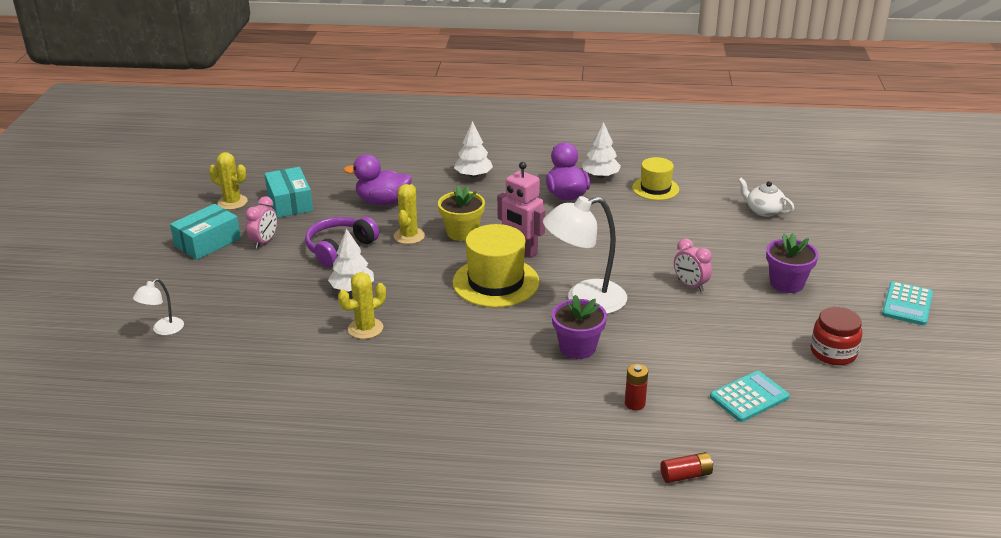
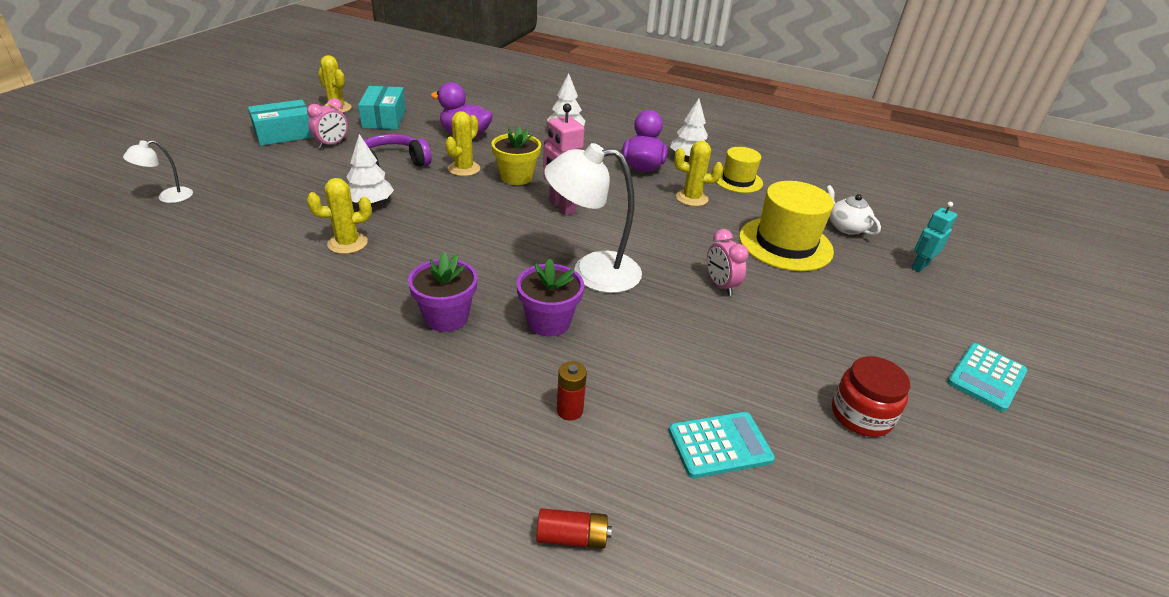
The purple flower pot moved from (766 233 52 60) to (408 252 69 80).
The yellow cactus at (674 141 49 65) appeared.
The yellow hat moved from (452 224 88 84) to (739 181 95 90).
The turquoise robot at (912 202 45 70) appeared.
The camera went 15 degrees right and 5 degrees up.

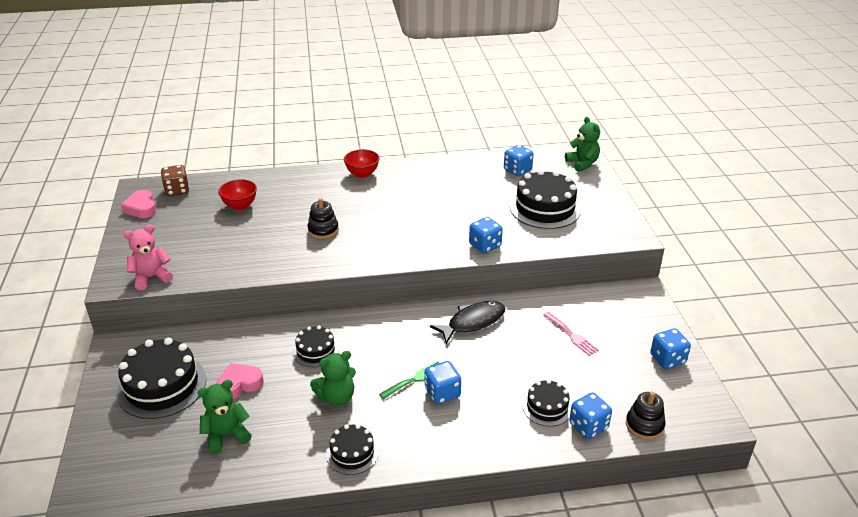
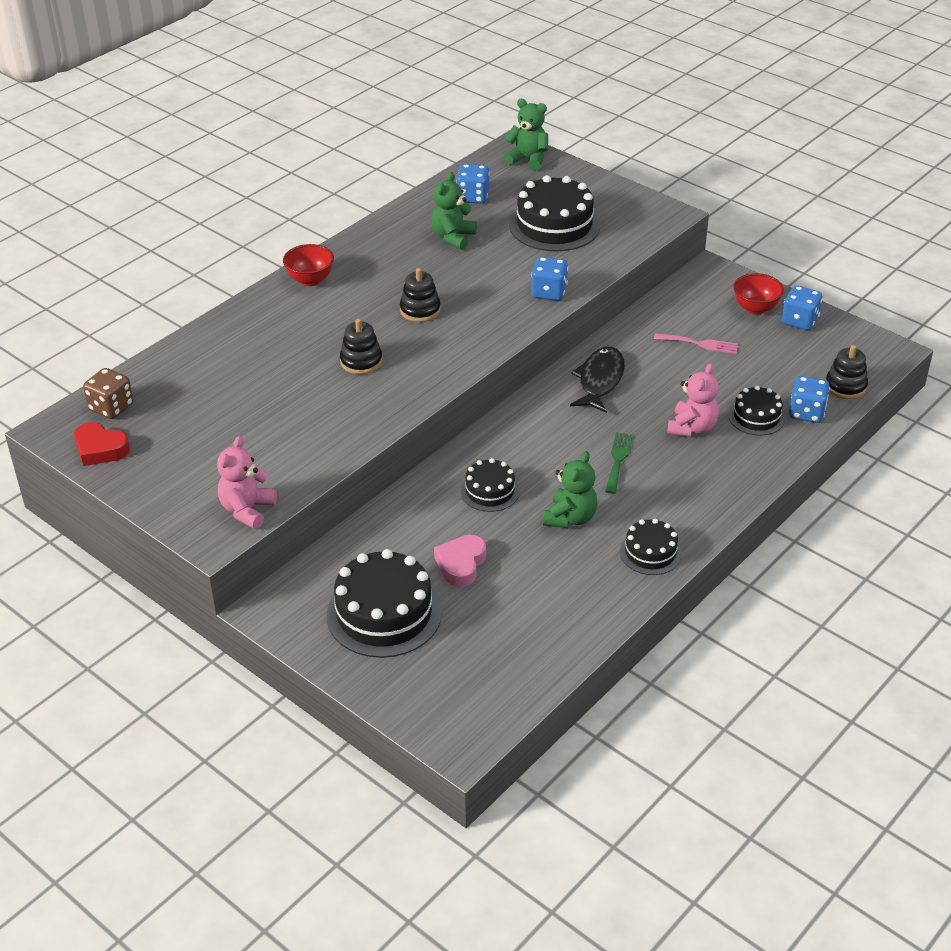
The pink heart at (121 190 35 28) became the red heart at (74 422 56 44).
The black stacking toy at (400 268 41 54) appeared.
The green teddy bear moved from (197 380 55 74) to (431 172 46 78).
The pink teddy bear at (667 363 52 74) appeared.
The red bowl moved from (218 180 39 30) to (733 273 51 42).
The blue dice at (425 361 36 43) disappeared.
The camera went 40 degrees left and 5 degrees up.

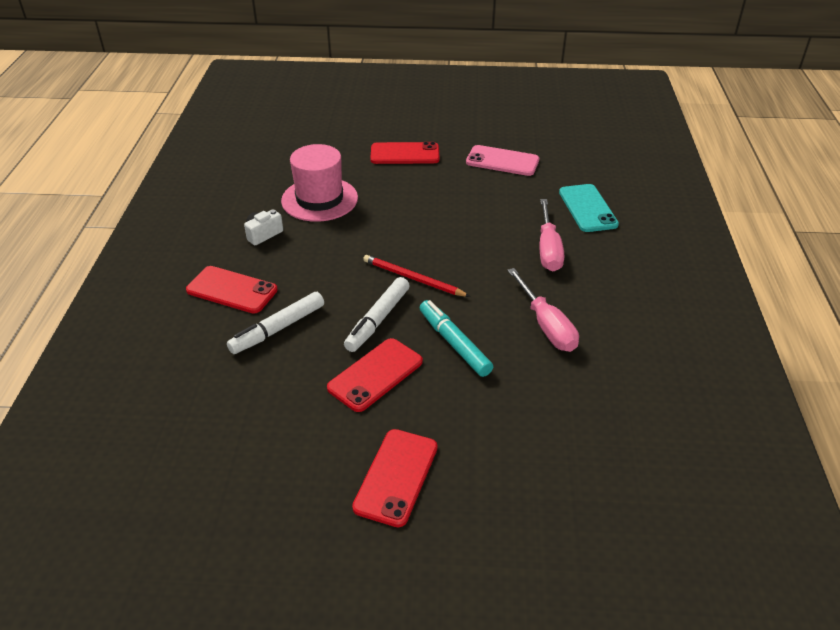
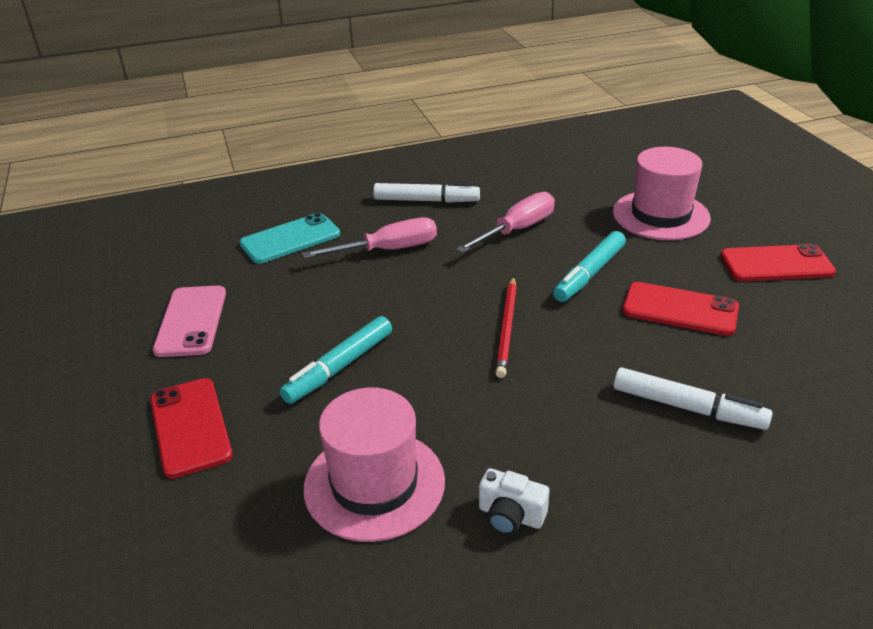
The turquoise marker at (279 316 113 88) appeared.
The white marker moved from (344 277 66 75) to (373 182 107 21).
The pink hat at (613 147 98 93) appeared.
The red phone at (186 266 92 47) disappeared.
The camera went 110 degrees left and 5 degrees down.

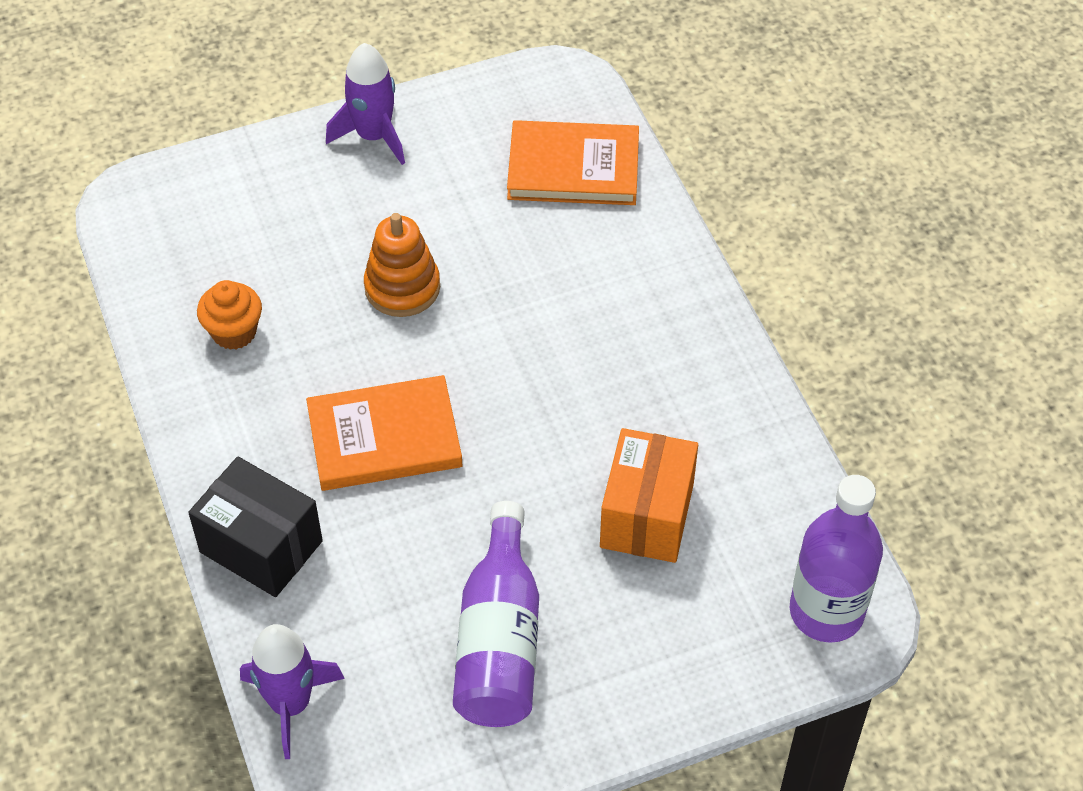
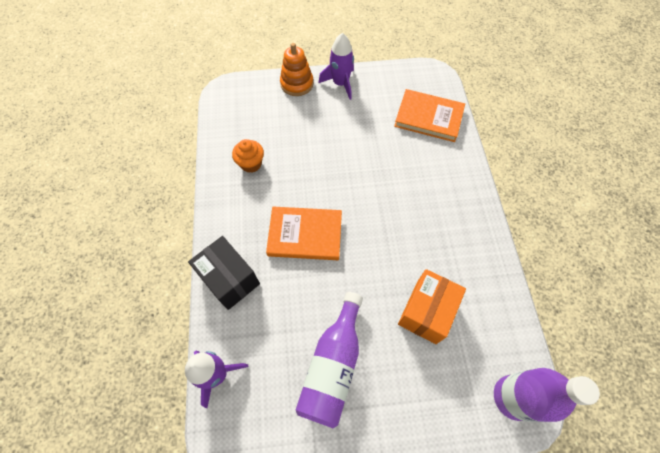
The orange stacking toy moved from (364 213 76 104) to (280 43 33 53).
The camera went 15 degrees right and 10 degrees up.

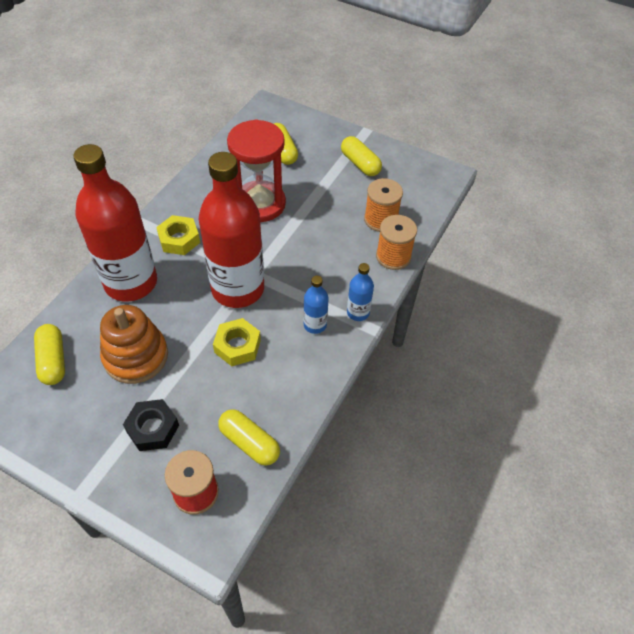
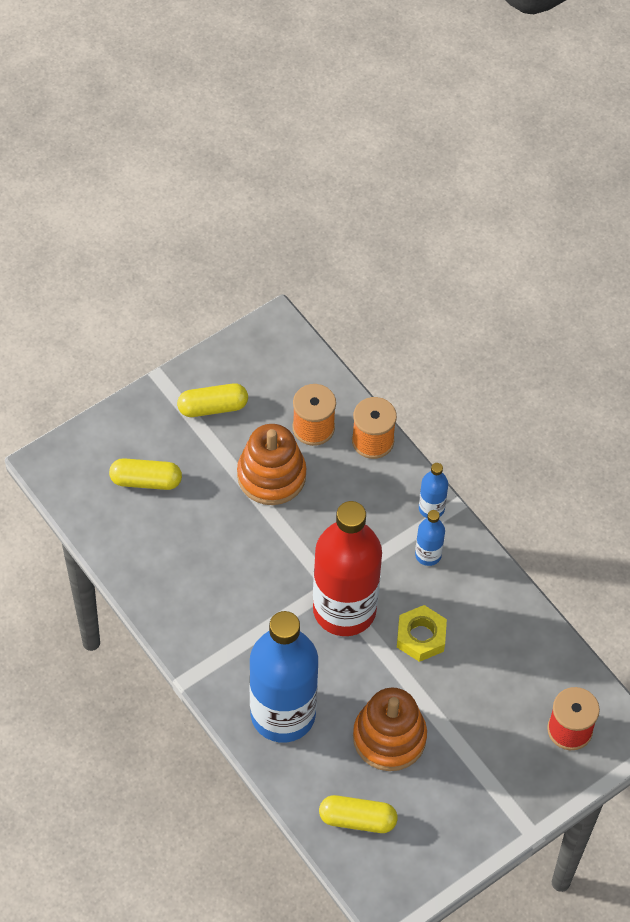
The orange stacking toy at (237 424 70 81) appeared.
The red bottle at (73 144 84 158) became the blue bottle at (249 611 69 132).
The black nut at (123 399 56 52) disappeared.
The yellow nut at (156 215 44 40) disappeared.
The yellow capsule at (218 409 62 57) disappeared.
The red hourglass at (227 119 59 103) disappeared.
The camera went 65 degrees left and 5 degrees up.

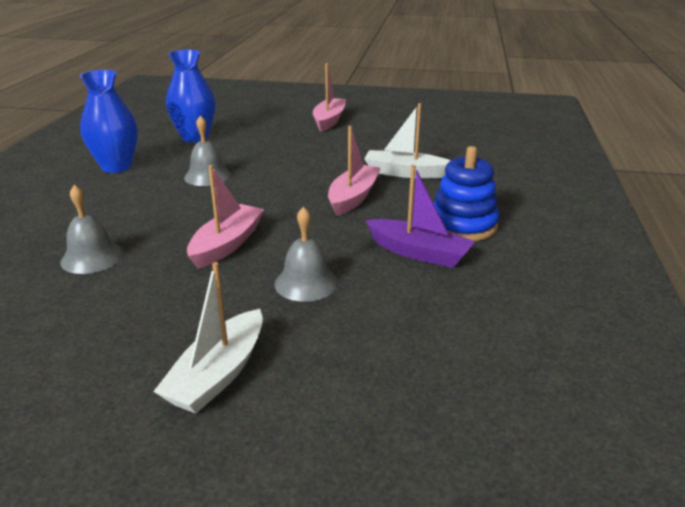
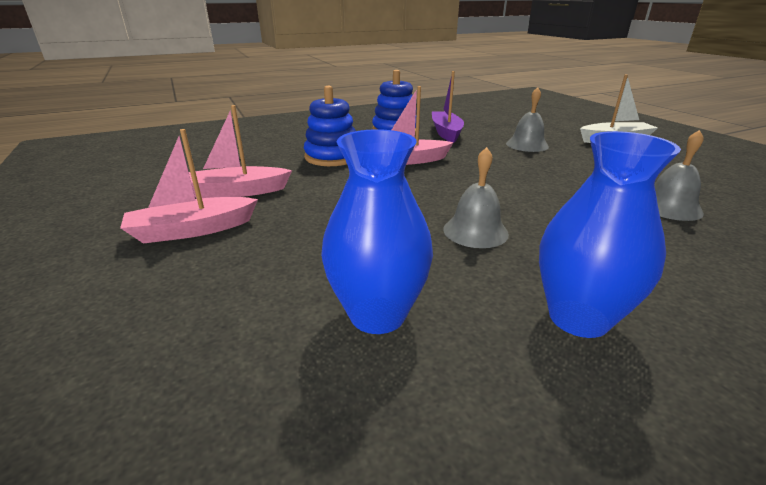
The pink boat moved from (187 165 77 104) to (189 105 103 93).
The white boat at (364 103 87 76) was replaced by the blue stacking toy at (304 86 52 80).
The camera went 125 degrees left and 0 degrees up.

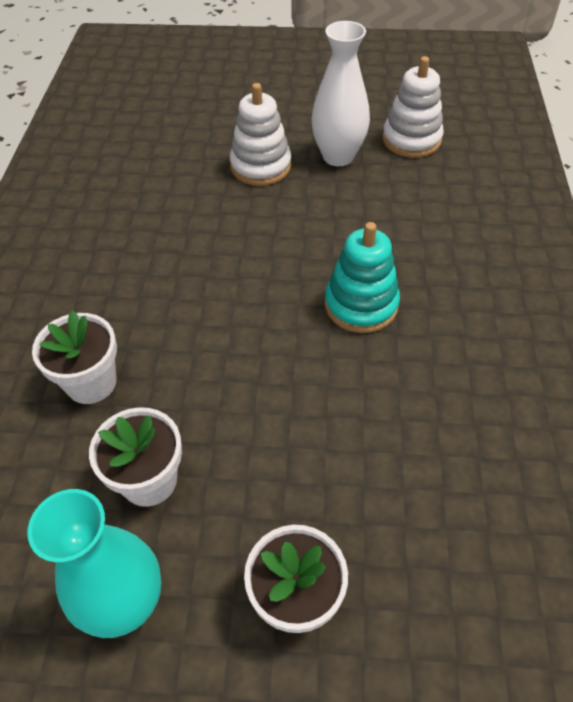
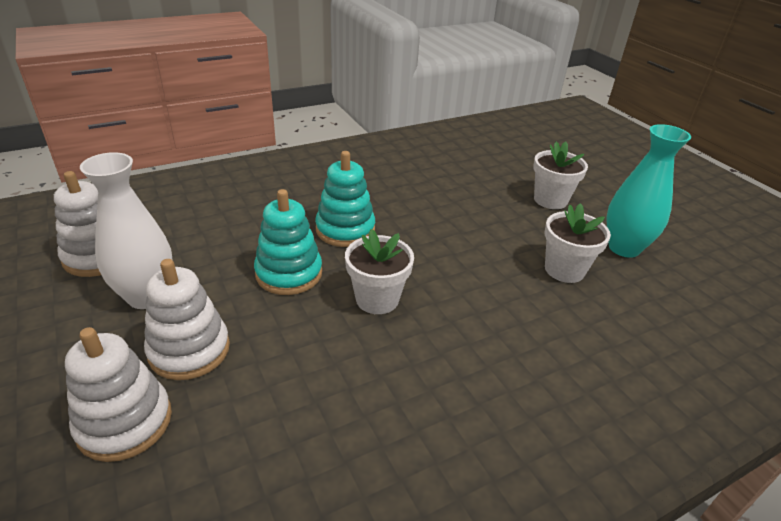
The white stacking toy at (65 327 107 135) appeared.
The turquoise stacking toy at (254 189 68 106) appeared.
The white flower pot moved from (32 311 85 93) to (345 229 69 85).
The camera went 125 degrees left and 15 degrees down.

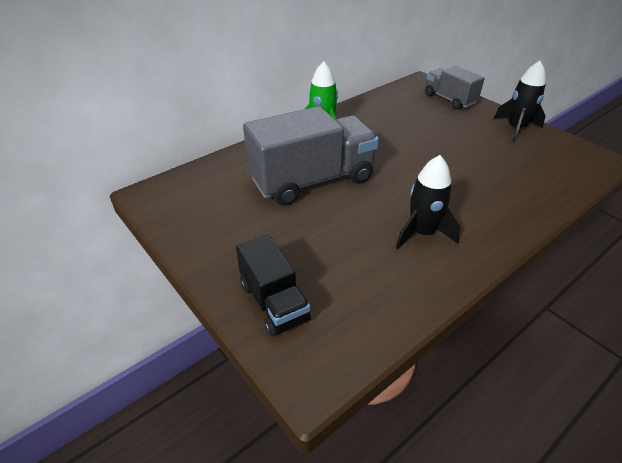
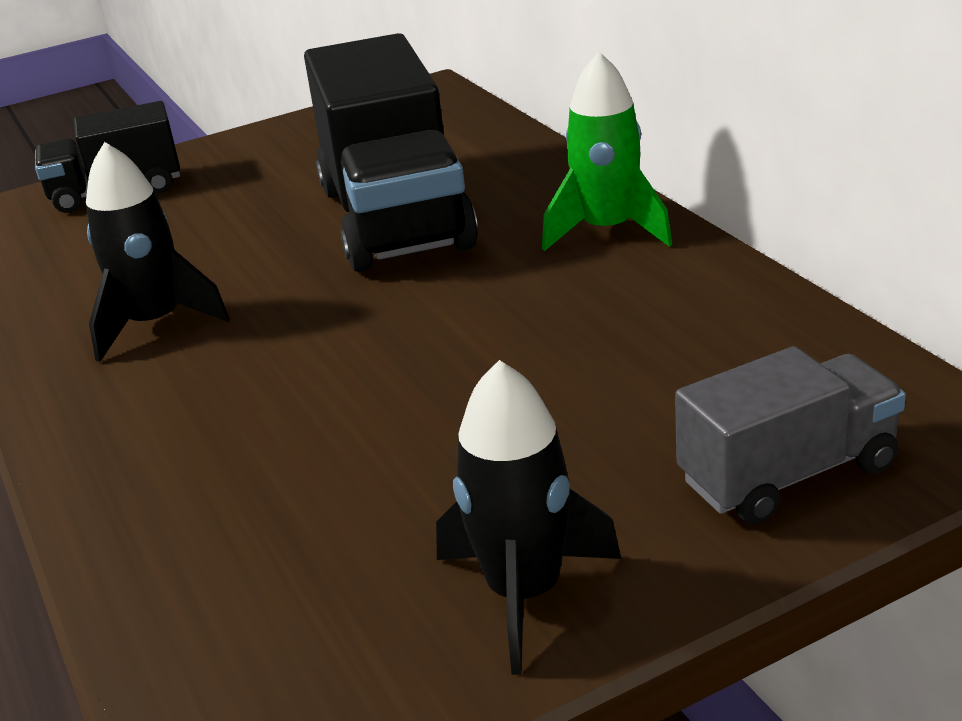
The grey truck at (243 106 136 100) became the black truck at (304 33 174 239).
The camera went 105 degrees right and 10 degrees down.

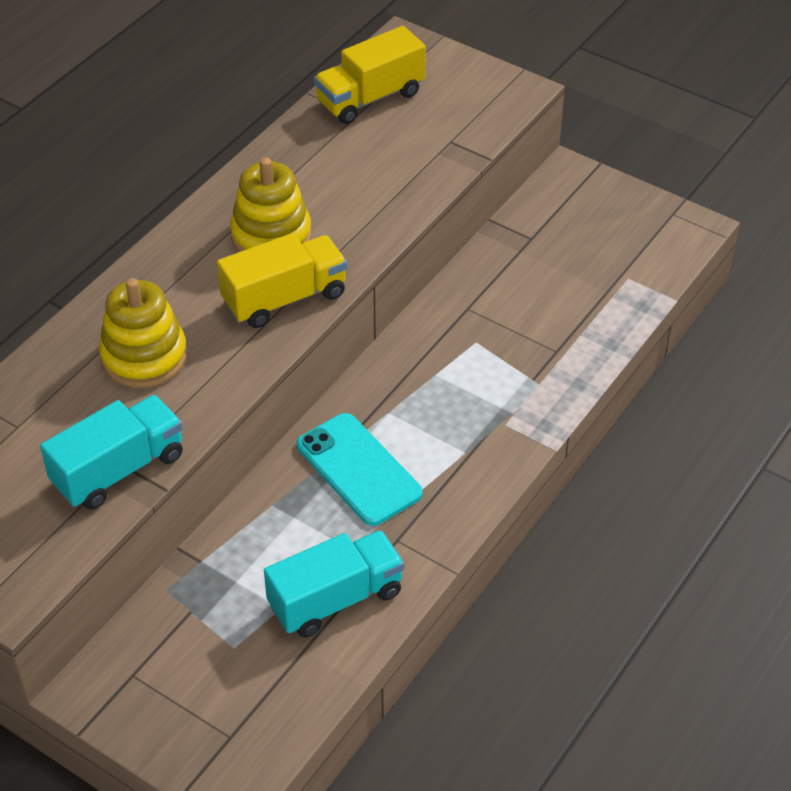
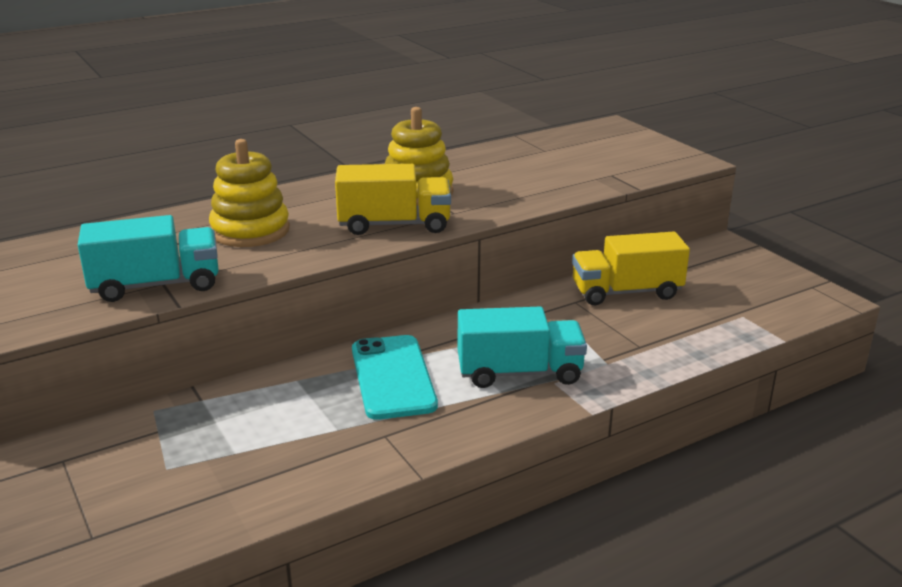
The turquoise truck moved from (264 530 140 107) to (458 307 129 81).
The yellow truck moved from (314 26 112 98) to (572 232 118 73).
The camera went 25 degrees right and 20 degrees down.

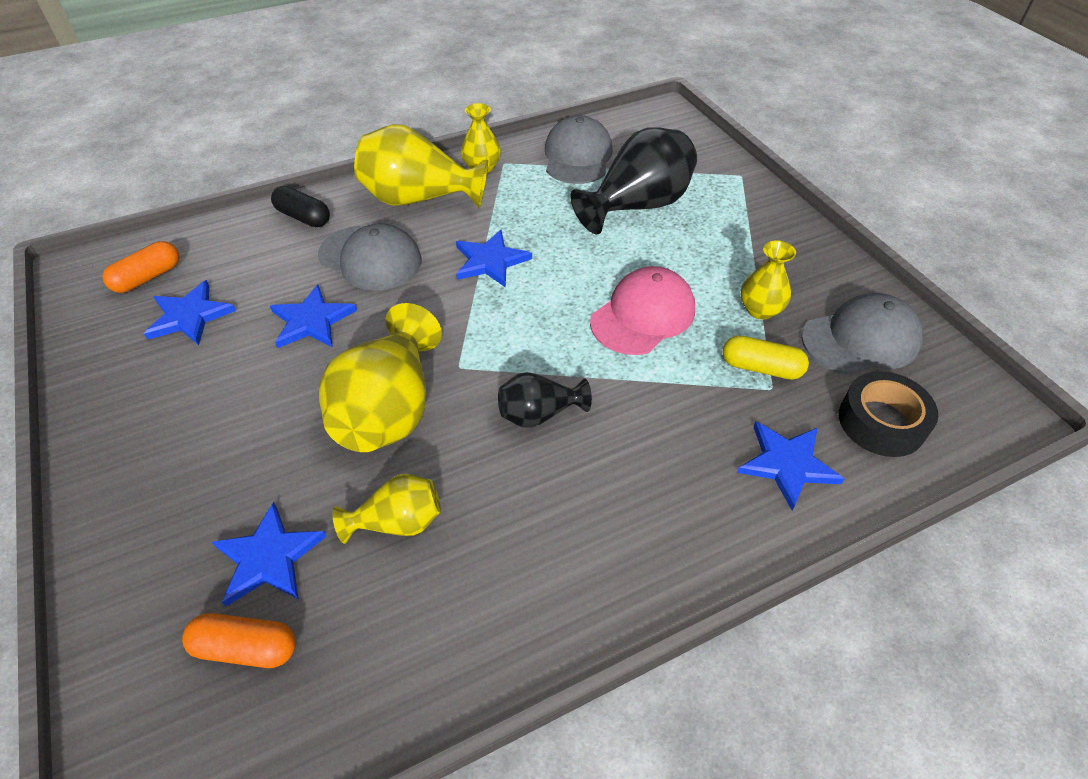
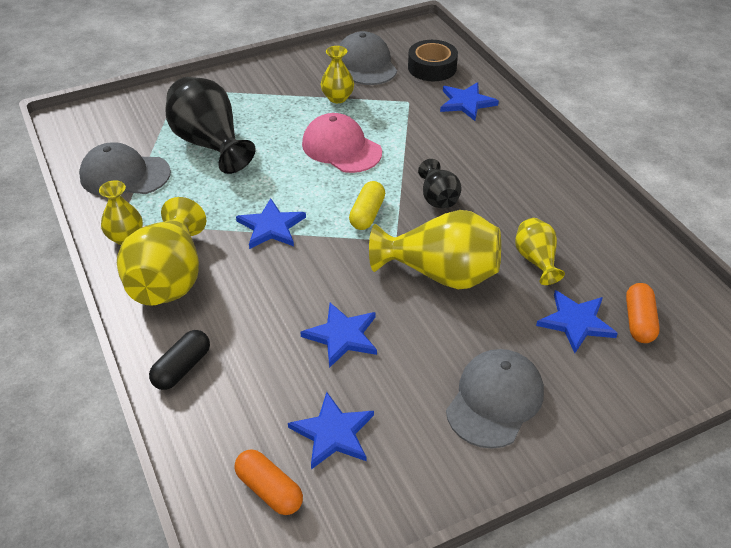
The yellow capsule moved from (722 335 87 45) to (349 181 36 49).
The grey cap moved from (318 223 103 68) to (446 349 98 100).
The camera went 90 degrees left and 5 degrees down.

